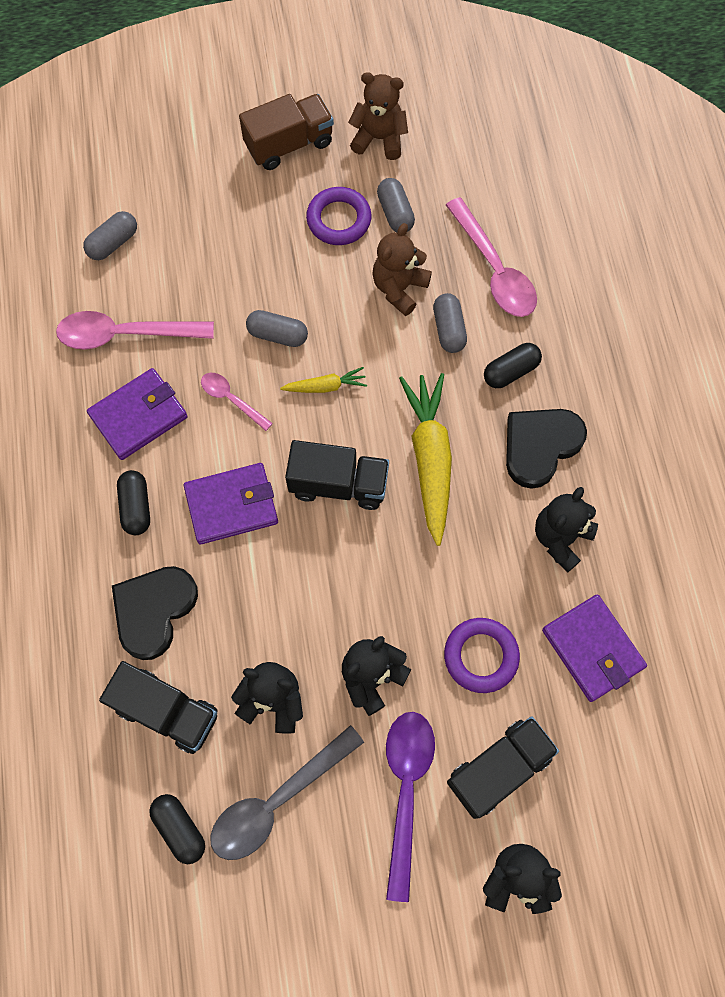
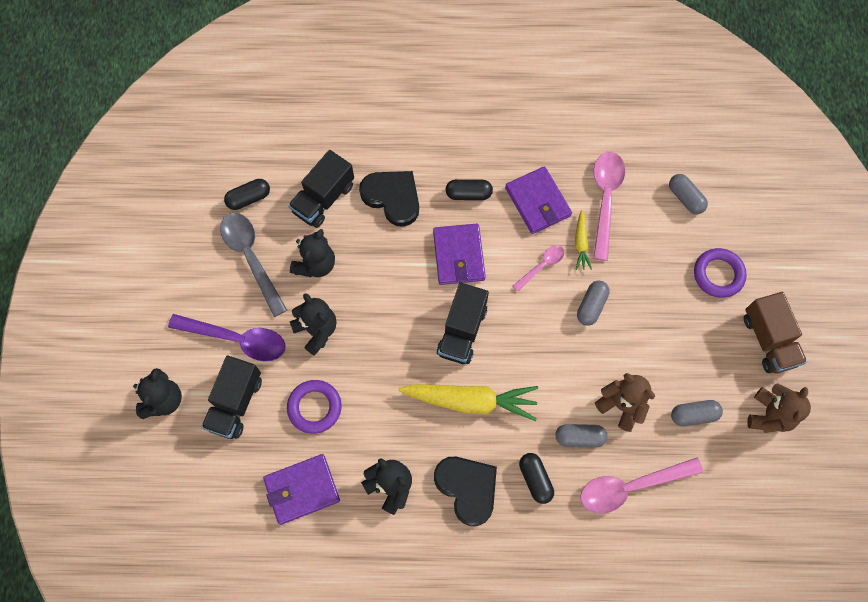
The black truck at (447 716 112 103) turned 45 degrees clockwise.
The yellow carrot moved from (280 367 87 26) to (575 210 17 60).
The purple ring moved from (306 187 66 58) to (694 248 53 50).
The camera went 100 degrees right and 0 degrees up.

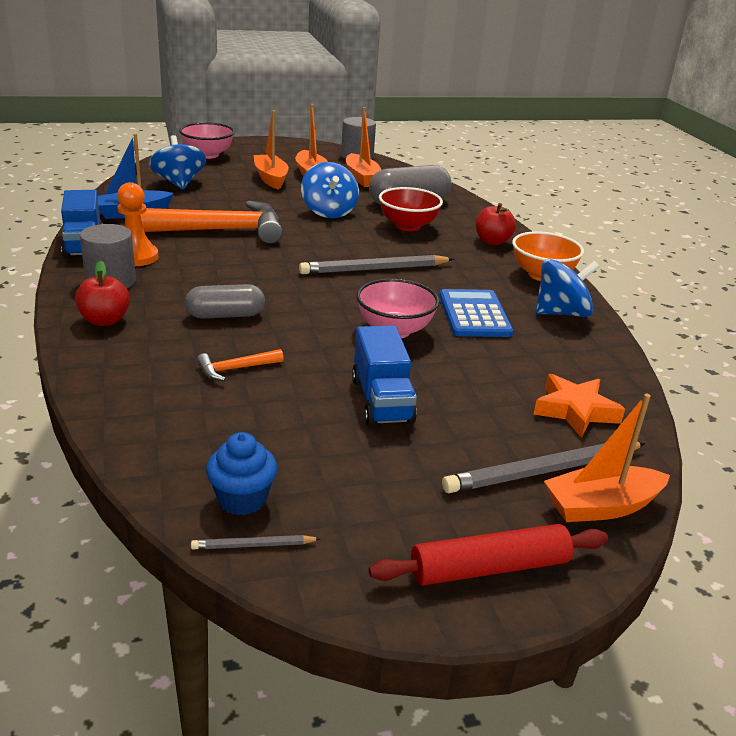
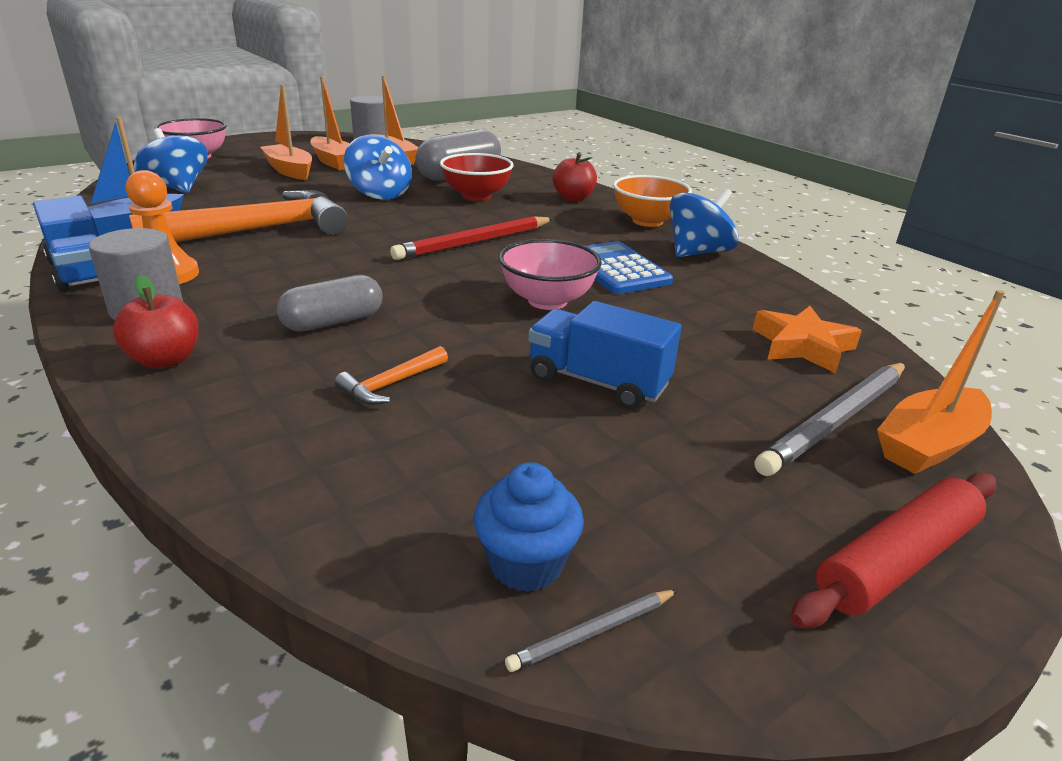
The grey pencil at (299 255 155 19) became the red pencil at (390 216 164 44).
The blue truck at (352 326 65 100) turned 150 degrees clockwise.
The camera went 20 degrees left and 0 degrees up.

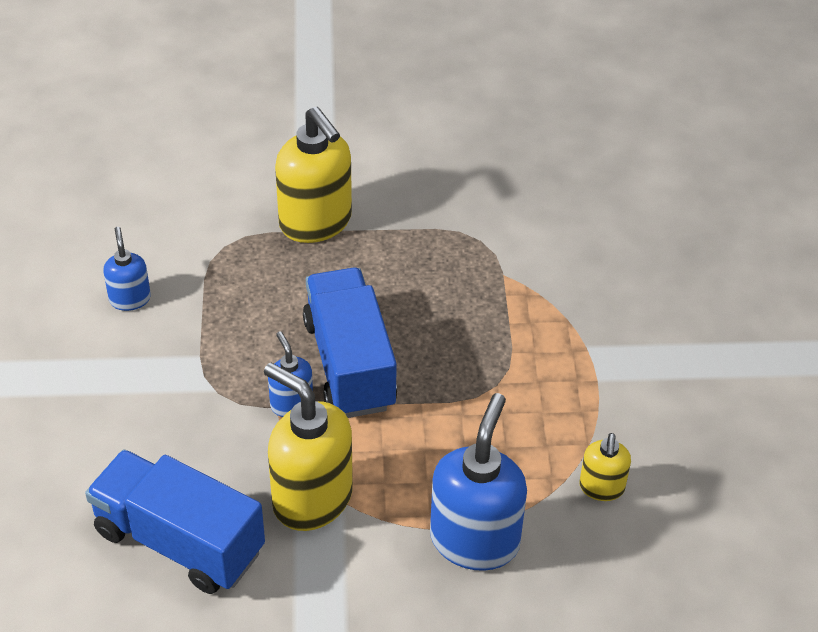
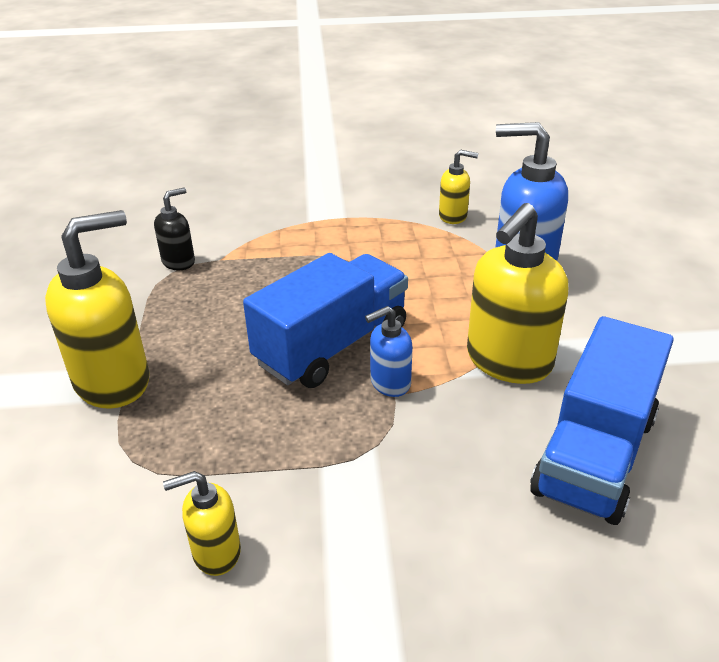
The black soap dispenser at (154 188 41 82) appeared.
The blue soap dispenser at (103 227 48 84) became the yellow soap dispenser at (163 471 78 105).
The blue truck at (303 267 94 151) turned 150 degrees clockwise.
The camera went 90 degrees left and 10 degrees down.

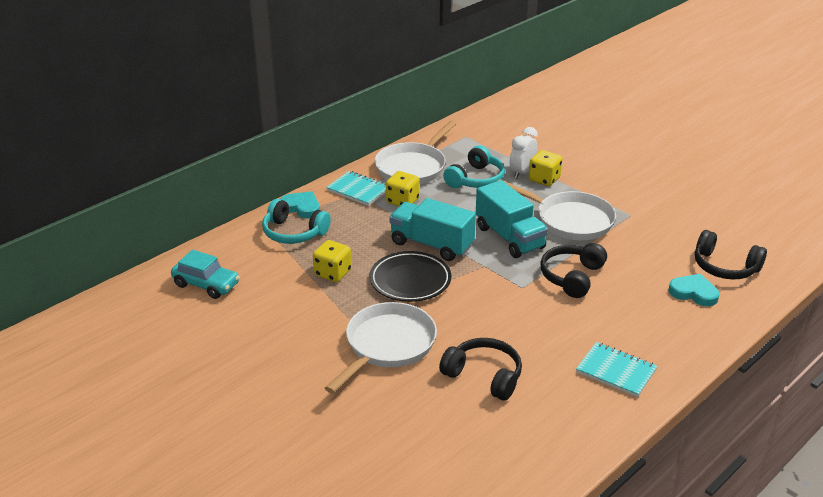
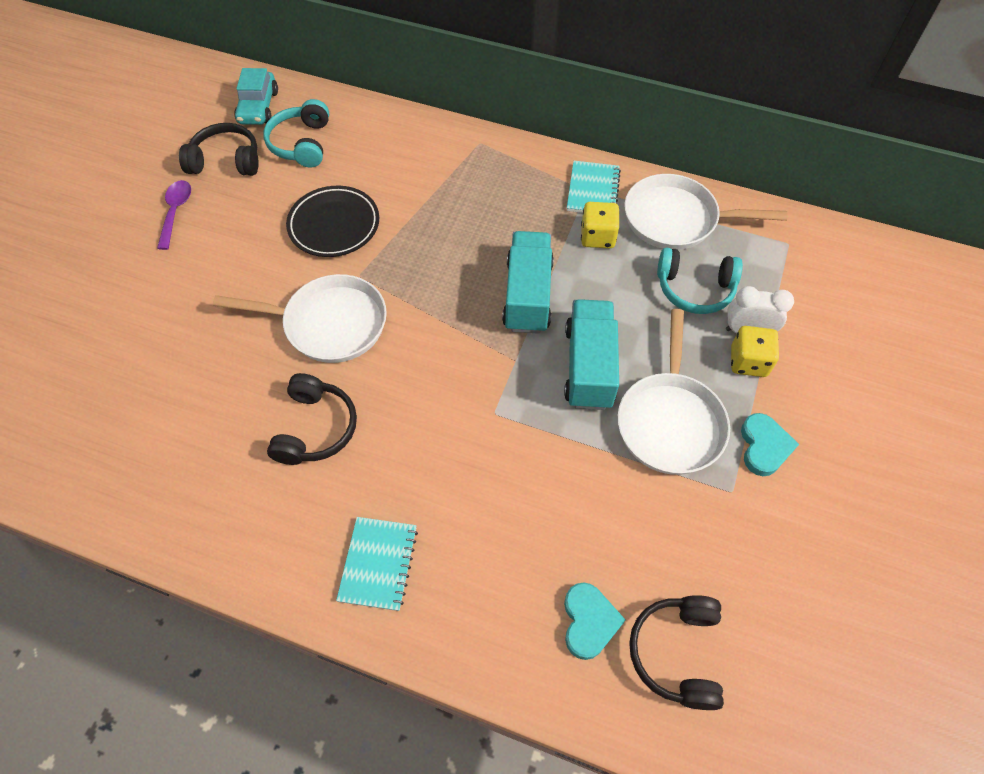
The purple spoon at (157 180 34 70) appeared.
The black headphones moved from (540 243 67 55) to (179 123 80 53).
The turquoise car moved from (171 250 69 49) to (234 68 44 57).
The turquoise headphones moved from (262 199 69 45) to (263 99 66 69).
The black plate moved from (369 251 82 51) to (286 186 93 71).
The turquoise truck at (476 180 72 78) turned 150 degrees clockwise.
The turquoise heart moved from (280 191 40 27) to (741 413 58 63).
The yellow dice at (313 240 39 42) disappeared.
The camera went 65 degrees right and 25 degrees up.

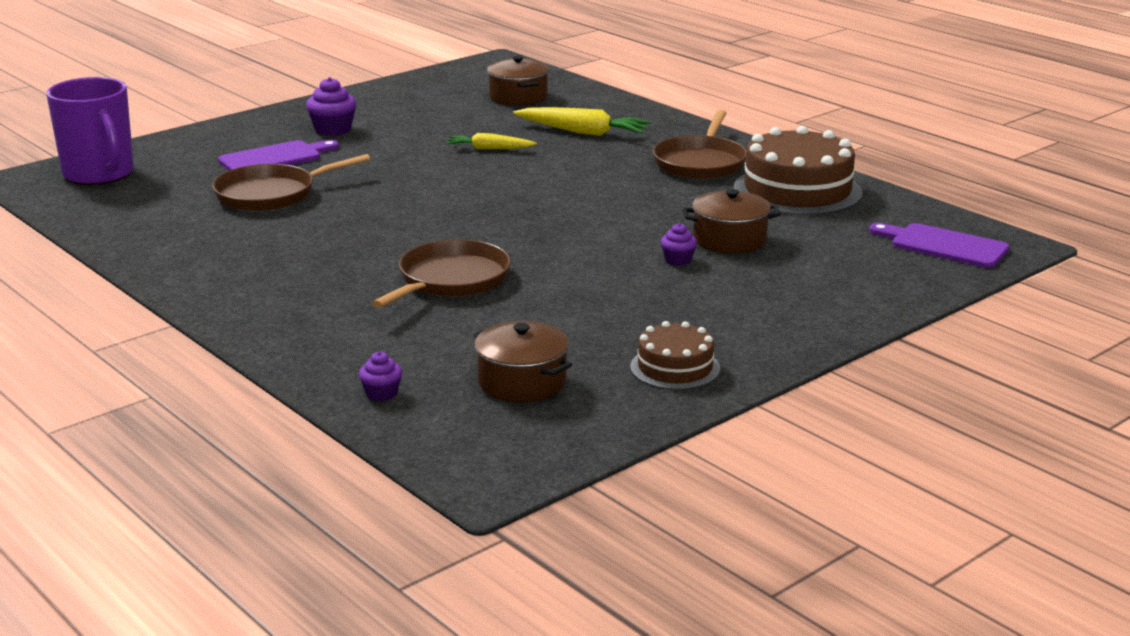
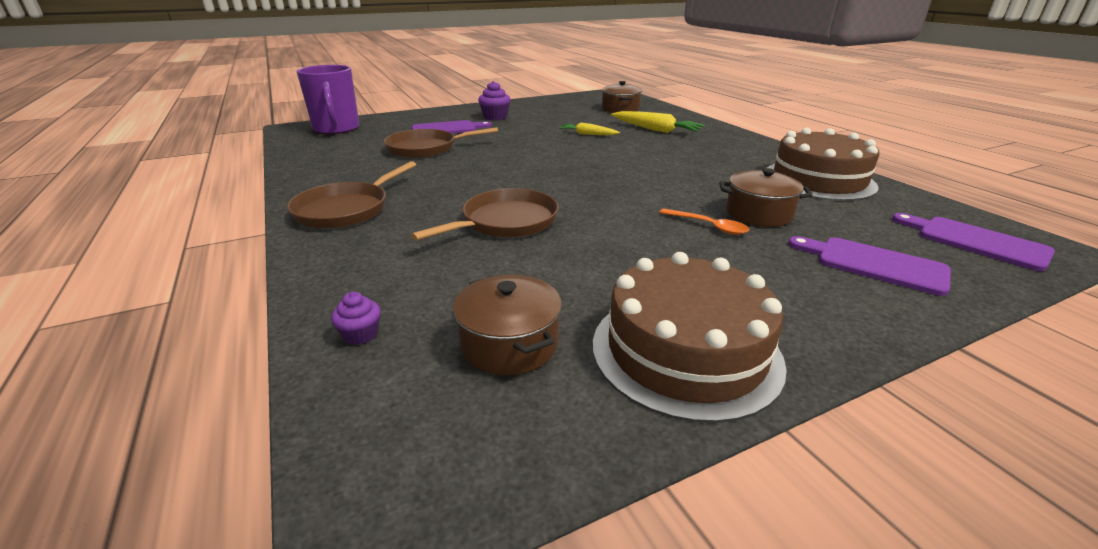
The brown pan moved from (653 110 93 69) to (287 161 129 68).
The brown cake at (630 321 90 69) changed to 1.81 times the size.
The purple cupcake at (660 223 37 43) was replaced by the orange spoon at (659 209 90 26).
The purple cutting board at (788 236 163 60) appeared.
The camera went 15 degrees right and 5 degrees up.

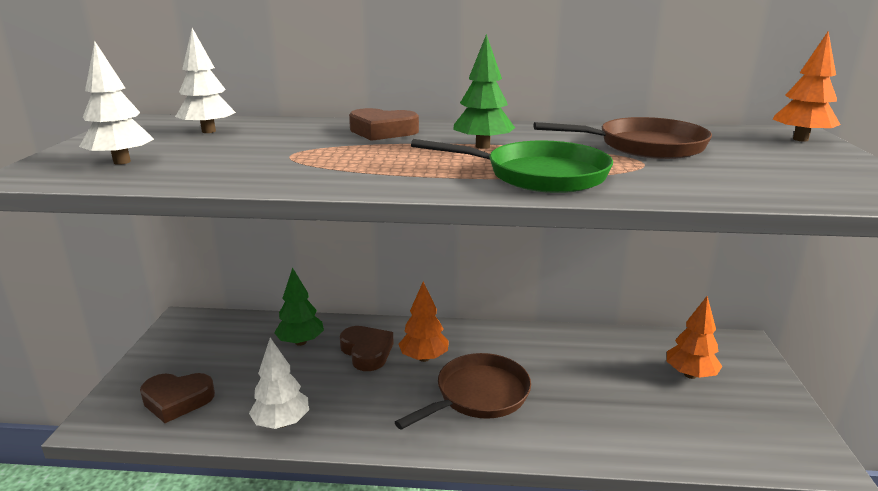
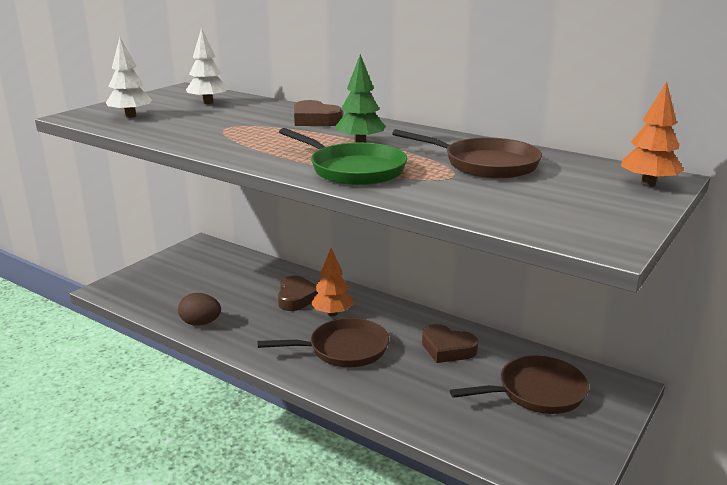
The white tree at (249 338 60 91) was replaced by the brown egg at (178 293 43 33).
The brown heart moved from (140 373 75 50) to (422 324 56 39).
The orange tree at (667 296 55 83) was replaced by the brown pan at (450 356 139 58).
The green tree at (274 267 50 79) disappeared.
The camera went 30 degrees right and 0 degrees up.

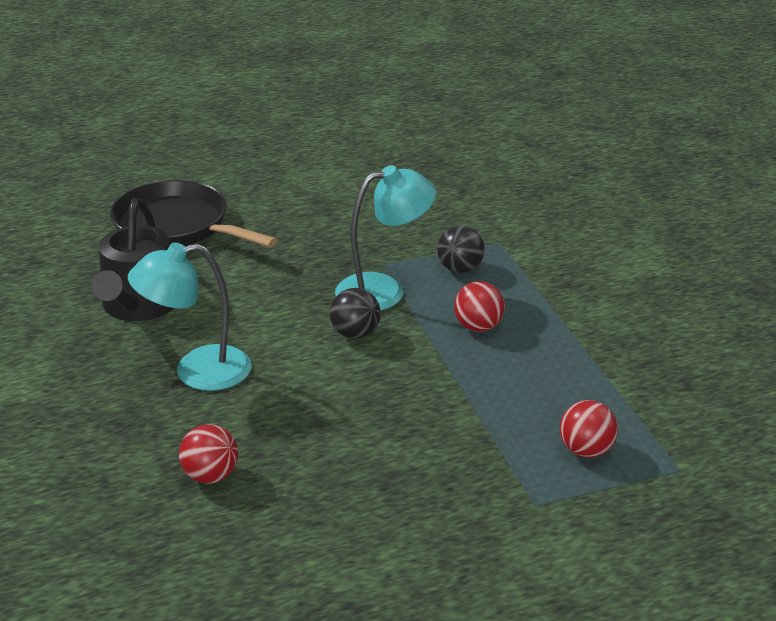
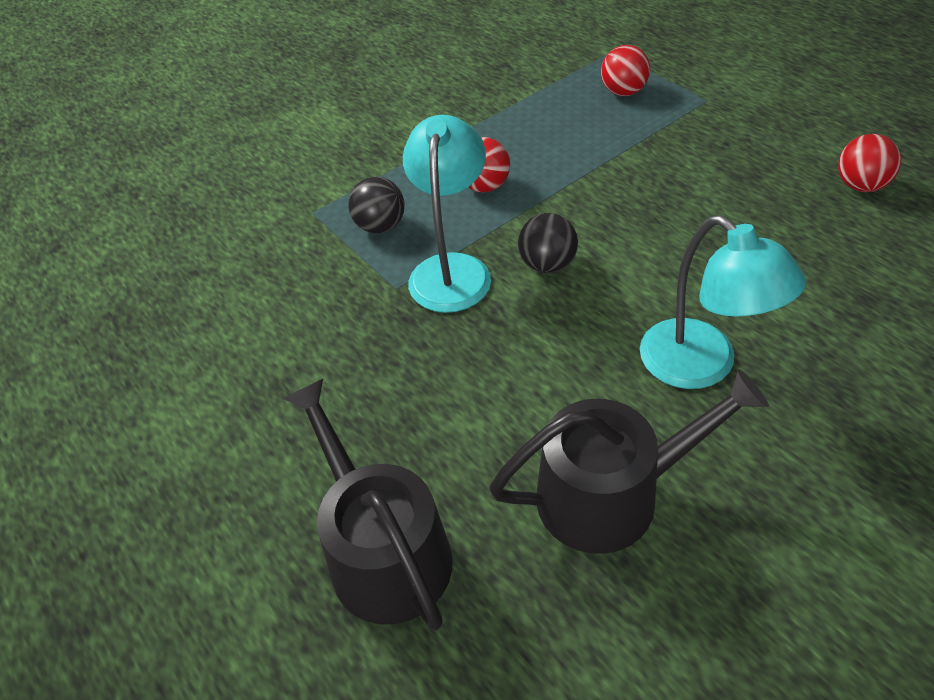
The black pan at (110 180 167 67) was replaced by the black watering can at (283 379 170 252).
The turquoise lamp at (335 165 101 146) turned 45 degrees clockwise.
The red ball moved from (179 424 59 60) to (838 134 63 58).
The camera went 105 degrees left and 15 degrees up.

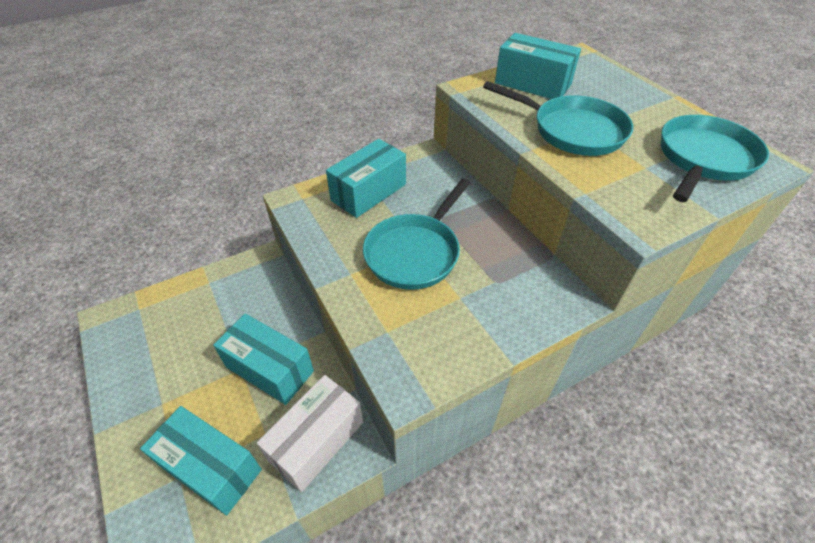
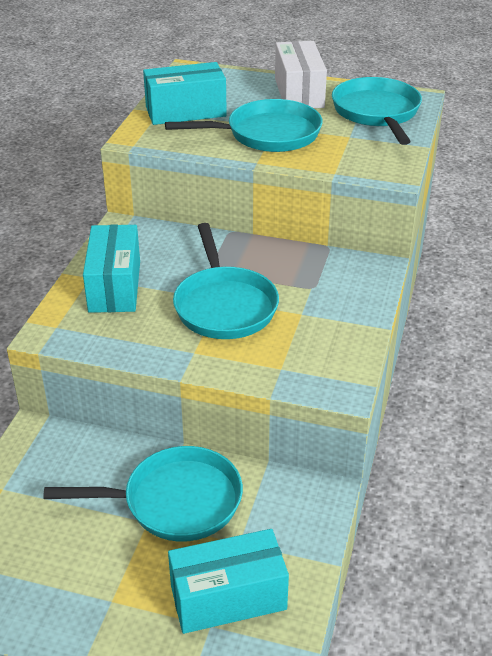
The turquoise box at (213 314 101 91) was replaced by the turquoise pan at (43 446 200 95).
The white box moved from (257 375 106 117) to (275 41 52 67).
The camera went 45 degrees left and 10 degrees down.

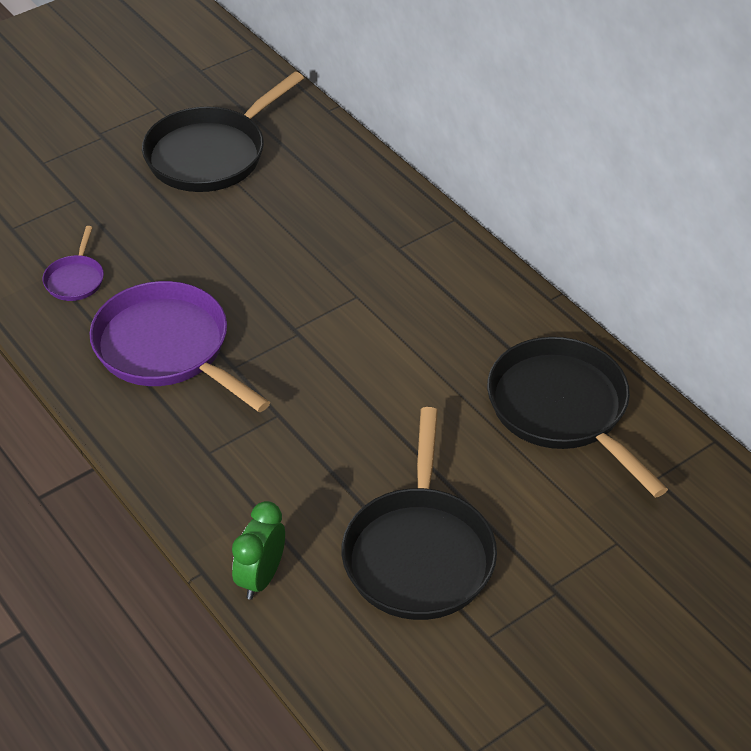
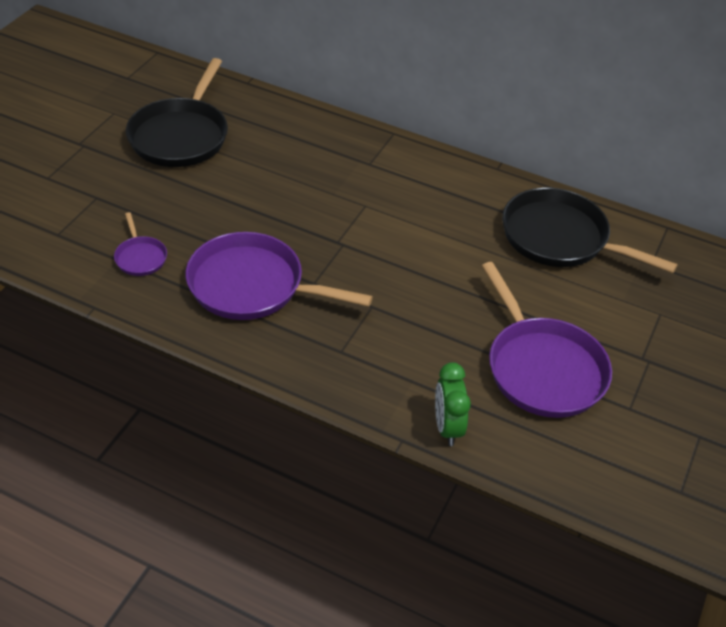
The black pan at (342 407 155 213) became the purple pan at (482 262 130 156).
The camera went 30 degrees left and 0 degrees up.

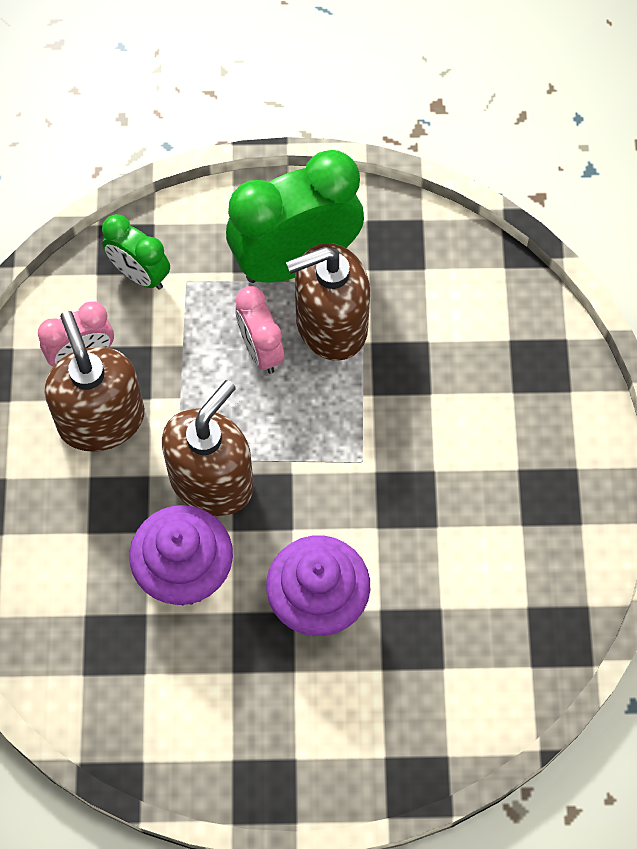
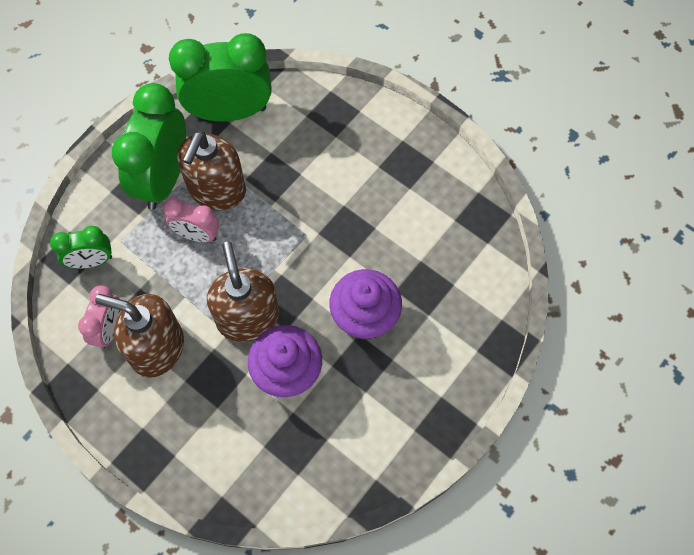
The green clock at (169 33 103 89) appeared.
The camera went 50 degrees left and 0 degrees up.

